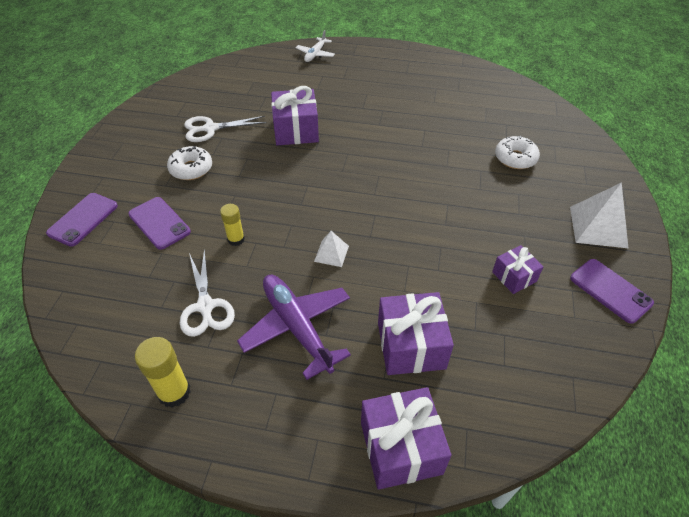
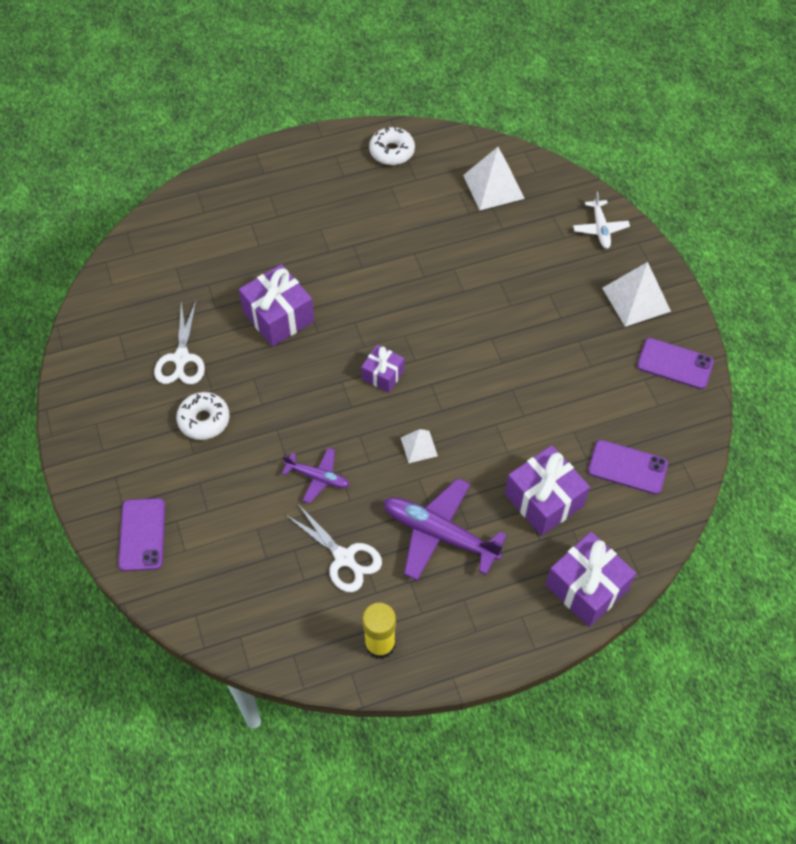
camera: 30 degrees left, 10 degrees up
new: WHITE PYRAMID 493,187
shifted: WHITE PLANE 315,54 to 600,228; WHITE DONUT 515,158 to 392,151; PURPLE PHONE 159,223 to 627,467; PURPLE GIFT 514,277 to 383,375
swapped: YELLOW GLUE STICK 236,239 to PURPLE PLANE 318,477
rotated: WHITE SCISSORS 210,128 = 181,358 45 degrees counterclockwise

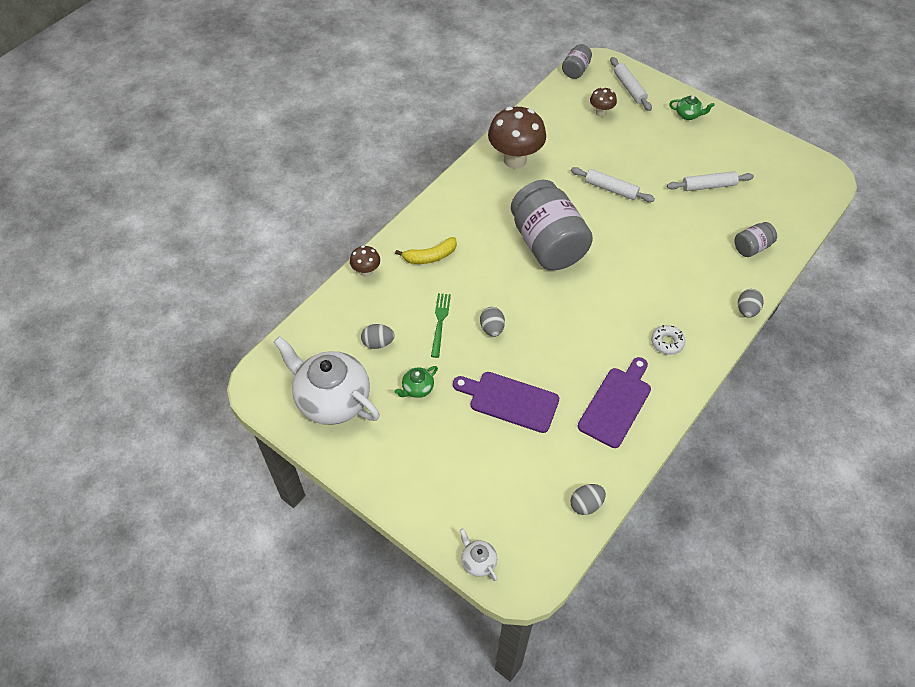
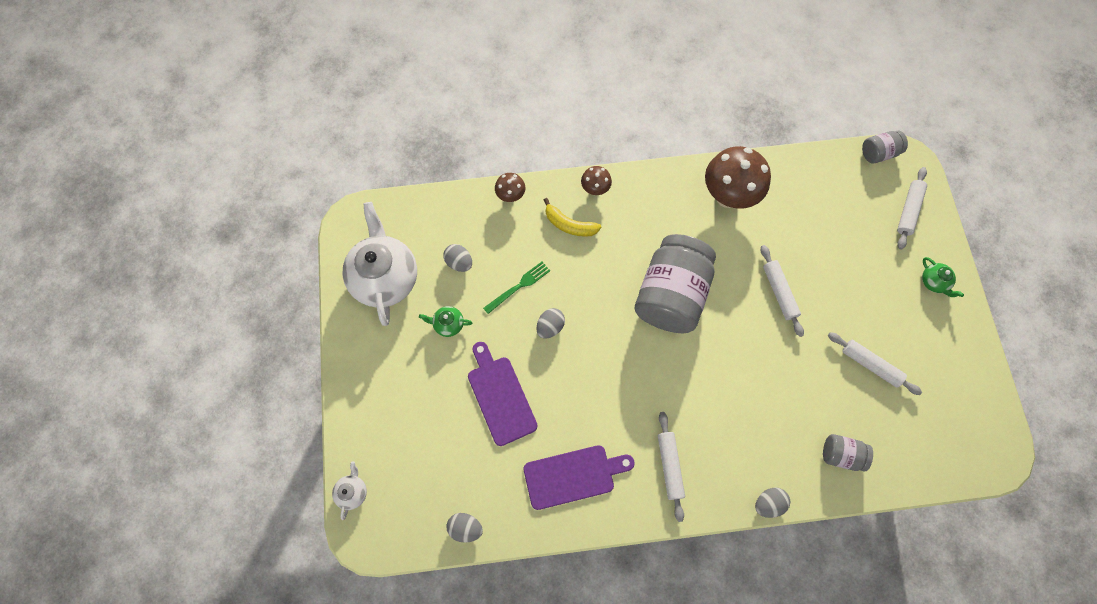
camera: 45 degrees right, 15 degrees up
shifted: BROWN MUSHROOM 601,112 to 595,189
swapped: WHITE DONUT 667,342 to WHITE ROLLING PIN 669,466

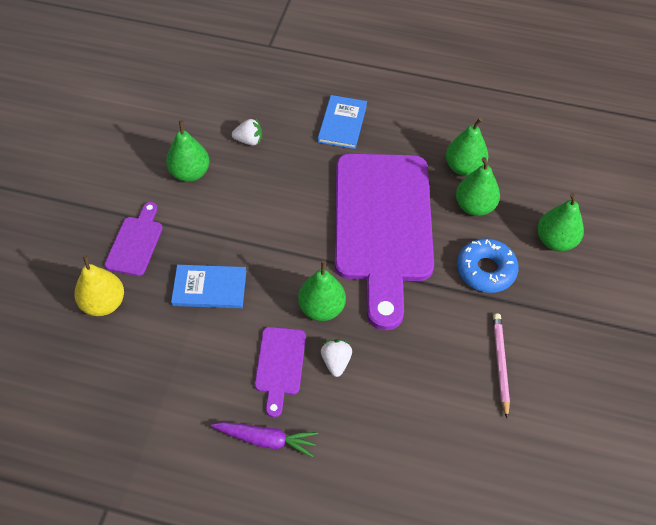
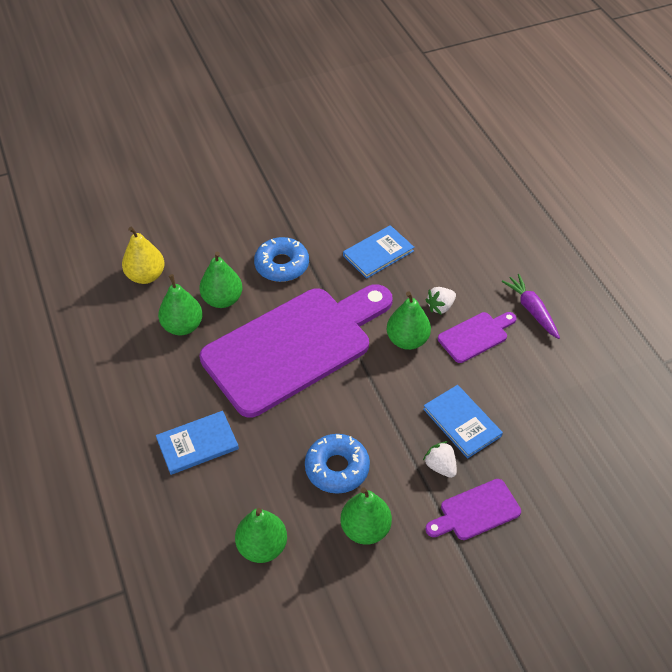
camera: 125 degrees left, 5 degrees down
gone: PINK PENCIL 500,363
new: BLUE BOOK 378,253; BLUE DONUT 337,468
shifted: WHITE STRAWBERRY 249,140 to 440,466; GREEN PEAR 555,241 to 262,546; YELLOW PEAR 104,303 to 146,276

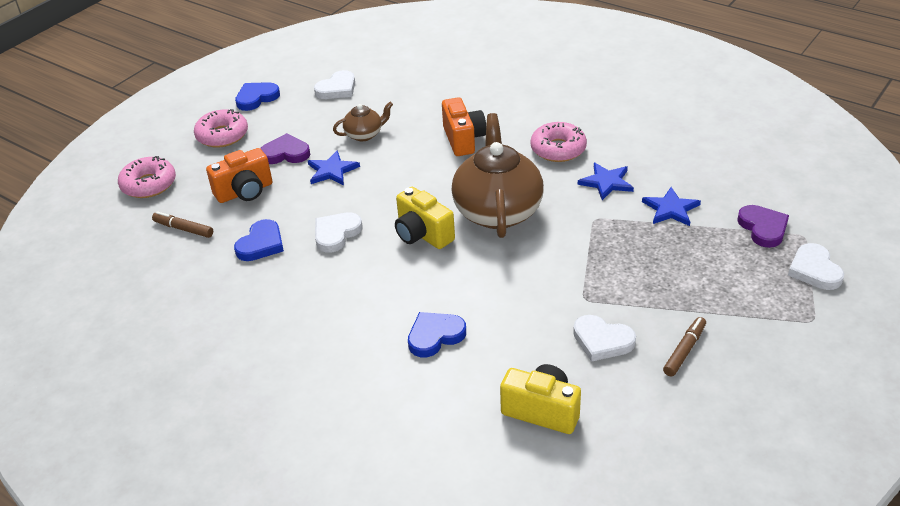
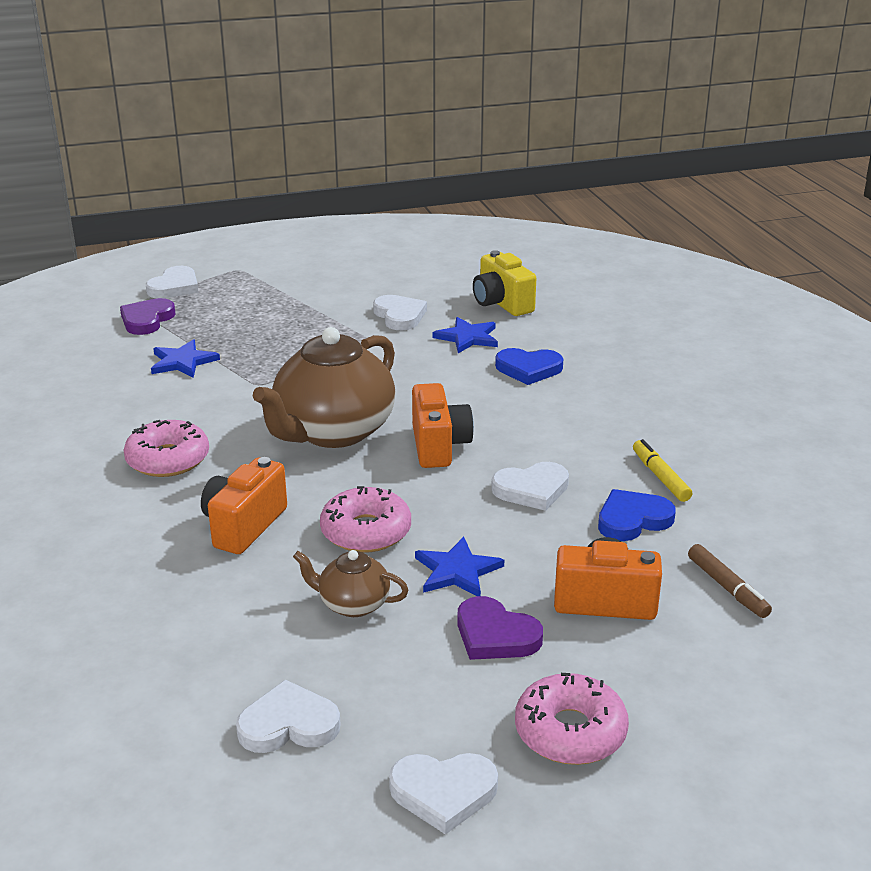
camera: 145 degrees left, 10 degrees down
gone: BROWN MARKER 684,350
new: YELLOW MARKER 660,477
shifted: PINK DONUT 149,184 to 366,531; BLUE STAR 606,182 to 468,337
repainted: BLUE HEART 256,98 to WHITE HEART 443,793; YELLOW CAMERA 422,234 to ORANGE CAMERA 438,446

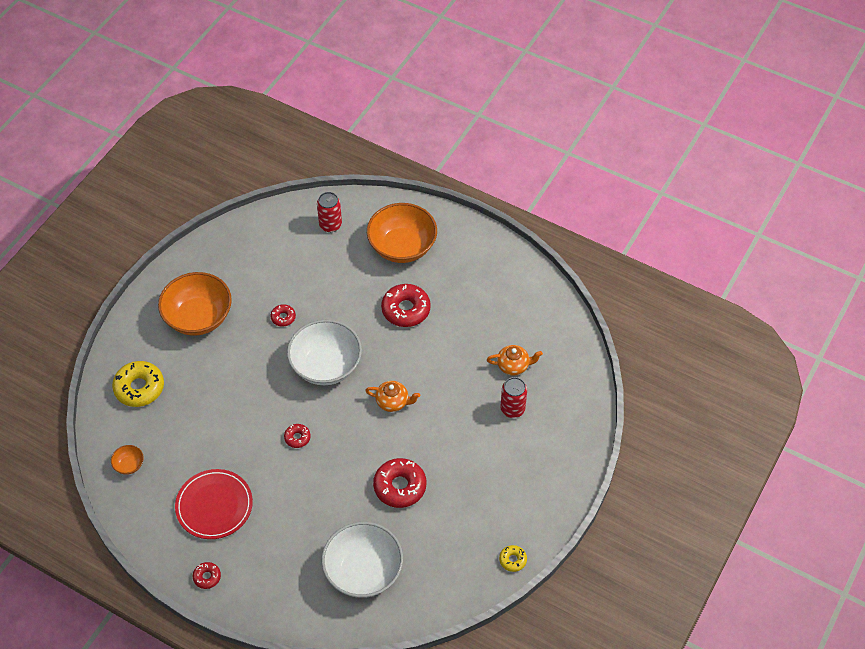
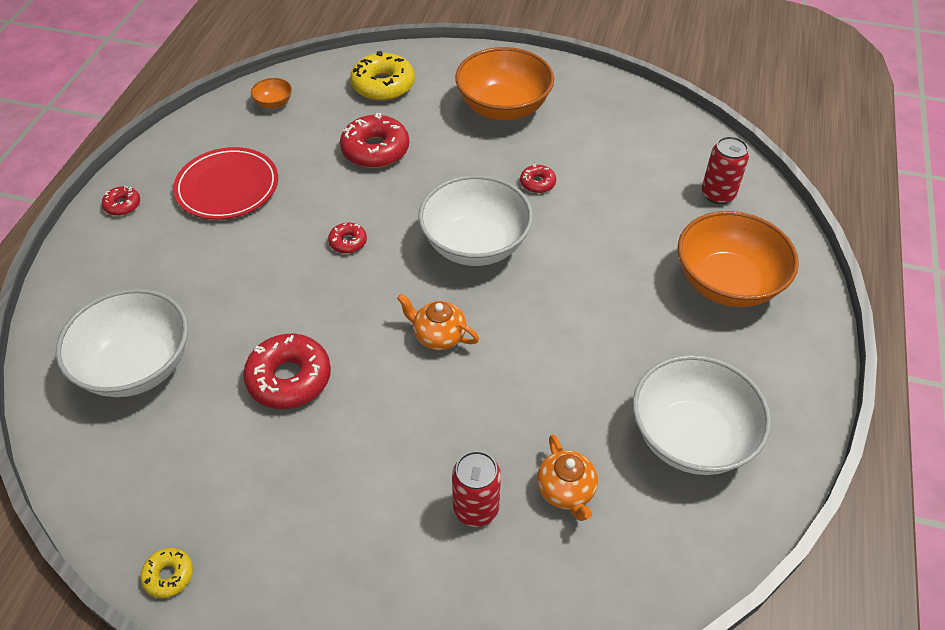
camera: 75 degrees right, 5 degrees down
new: WHITE BOWL 691,437
shifted: RED DONUT 406,309 to 375,150
rotated: ORANGE TEAPOT 393,402 = 438,336 120 degrees clockwise

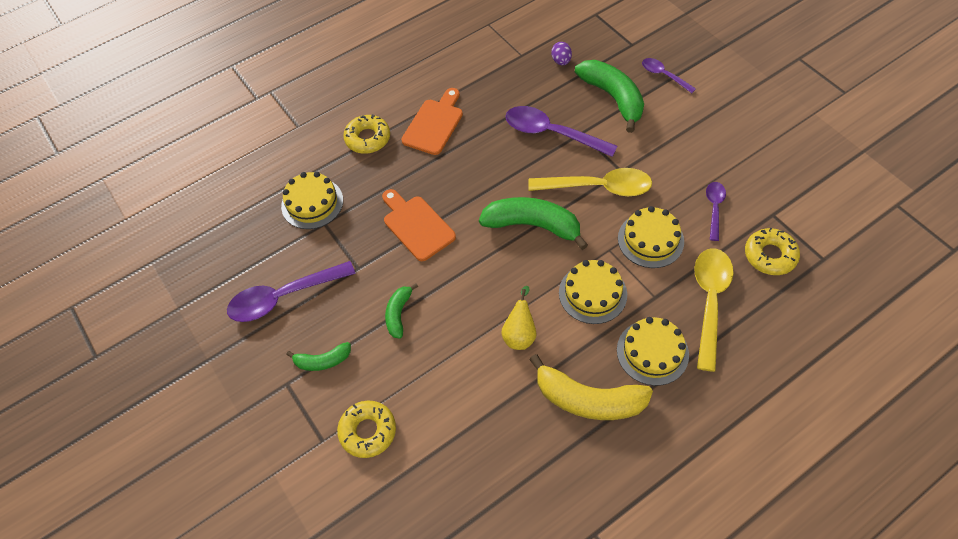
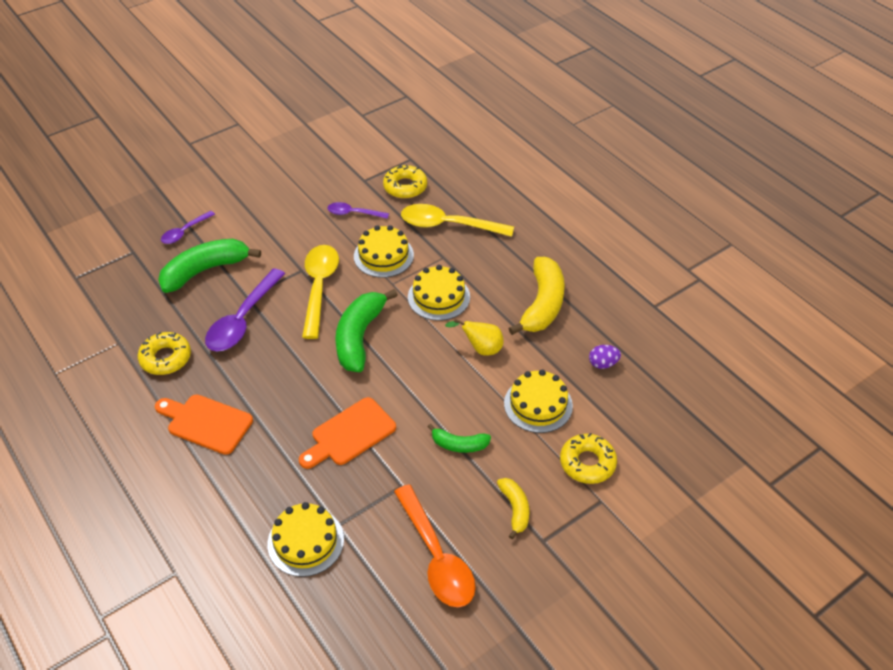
camera: 95 degrees left, 10 degrees down
shifted: PURPLE EGG 561,61 to 603,364; YELLOW DONUT 368,138 to 165,358; YELLOW CAKE 652,352 to 538,404
repainted: PURPLE SPOON 283,297 to ORANGE SPOON 437,557; GREEN BANANA 323,361 to YELLOW BANANA 515,509

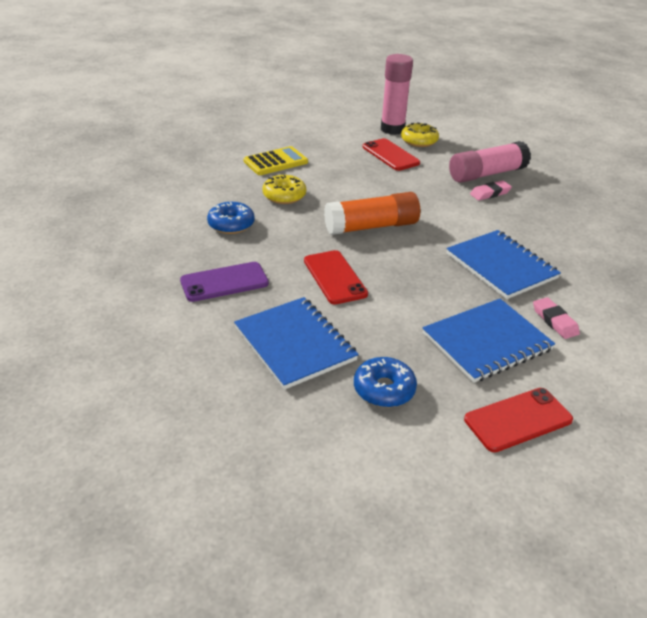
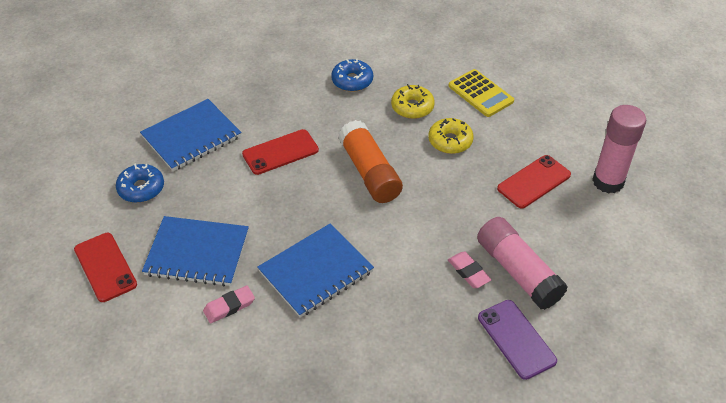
camera: 85 degrees right, 10 degrees up
shifted: YELLOW DONUT 419,141 to 450,141; PURPLE PHONE 224,282 to 516,339
rotated: BLUE NOTEBOOK 486,342 = 197,253 45 degrees counterclockwise

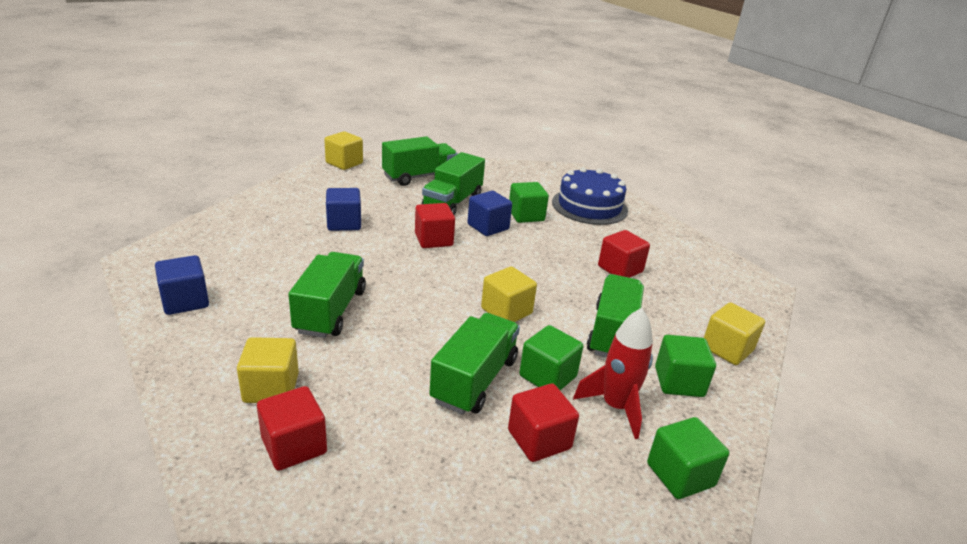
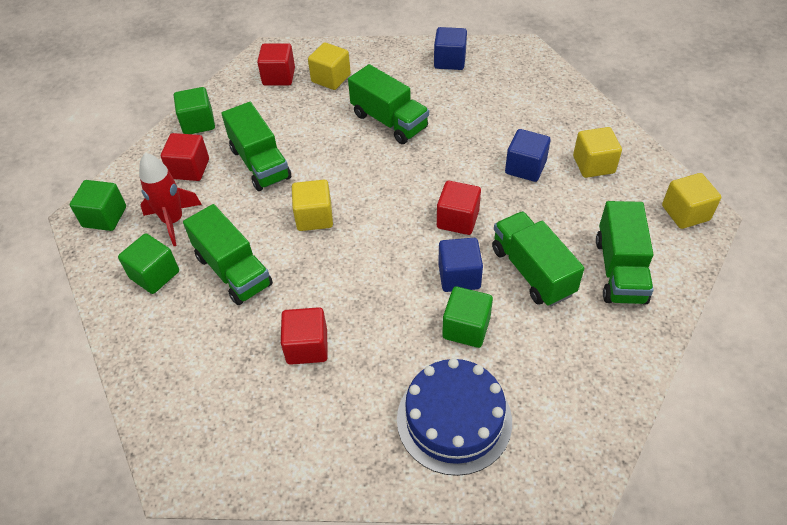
camera: 130 degrees right, 20 degrees up
shifted: YELLOW CUBE 727,349 to 593,164; GREEN CUBE 548,376 to 198,123

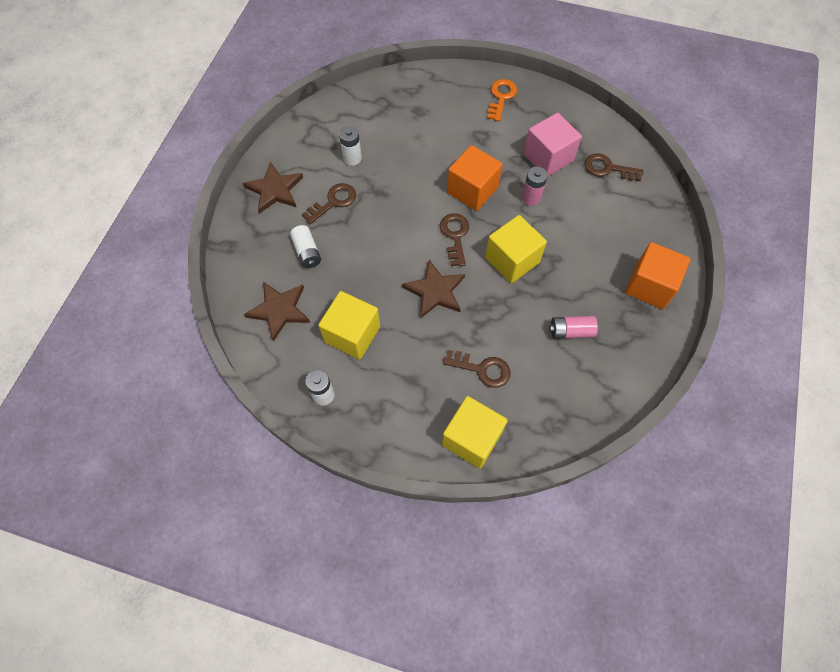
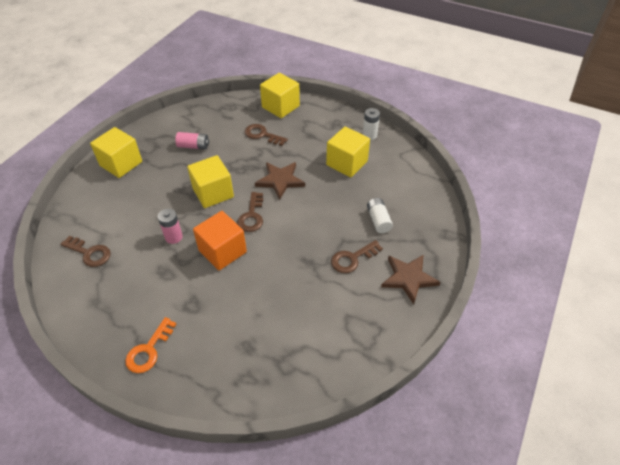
camera: 170 degrees left, 15 degrees down
gone: PINK CUBE 548,157; WHITE BATTERY 352,158; BROWN STAR 279,310
repainted: ORANGE CUBE 649,286 to YELLOW CUBE 121,164

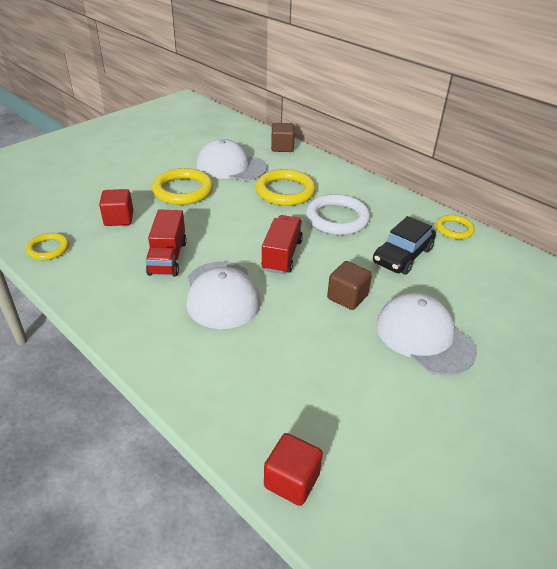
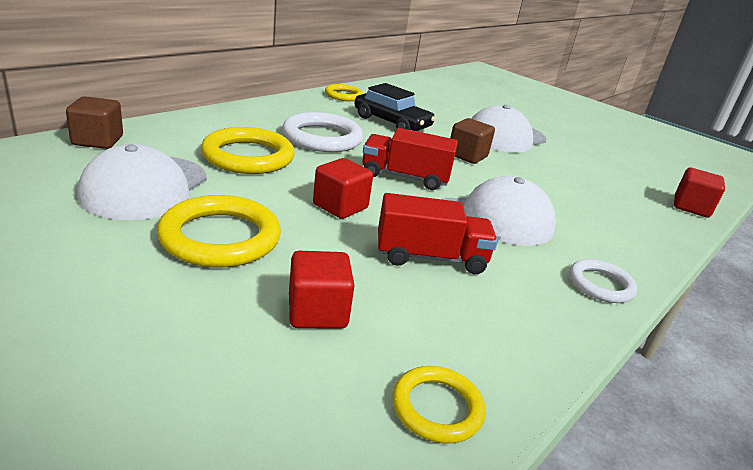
camera: 95 degrees left, 10 degrees down
new: RED CUBE 340,206; WHITE RING 600,285

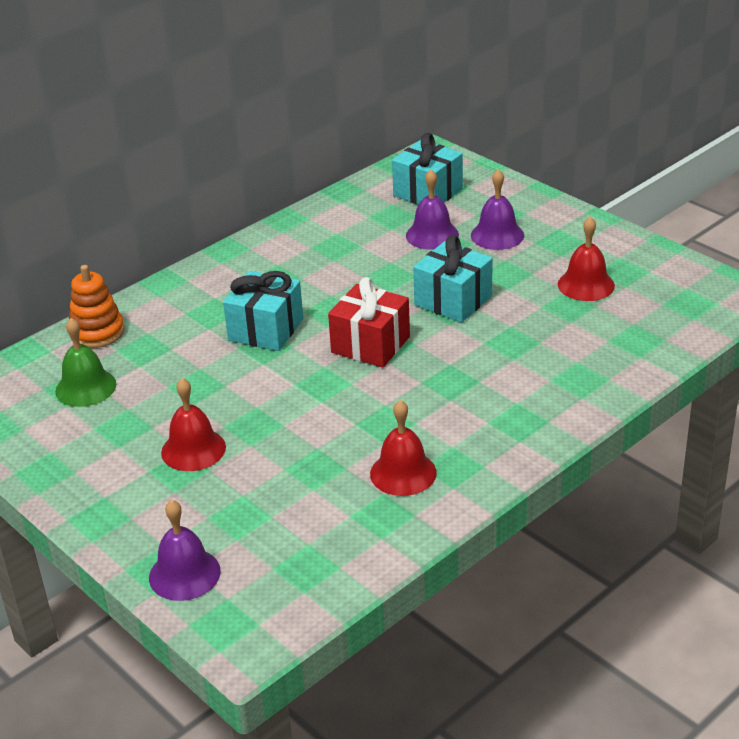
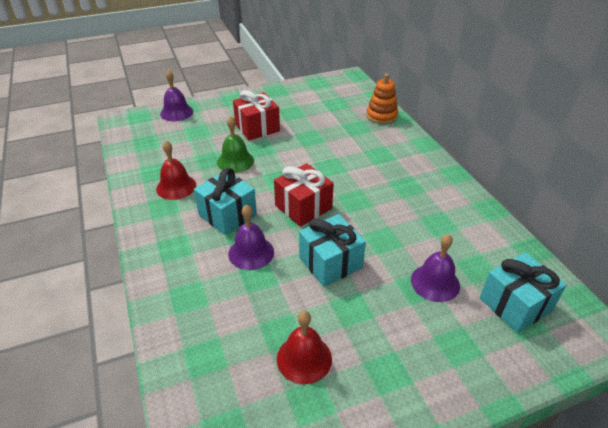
camera: 110 degrees right, 5 degrees up
shifted: PURPLE BELL 497,235 to 251,252; TURQUOISE GIFT 266,329 to 227,215; GREEN BELL 85,387 to 235,161
swapped: RED BELL 193,449 to RED GIFT 257,128

